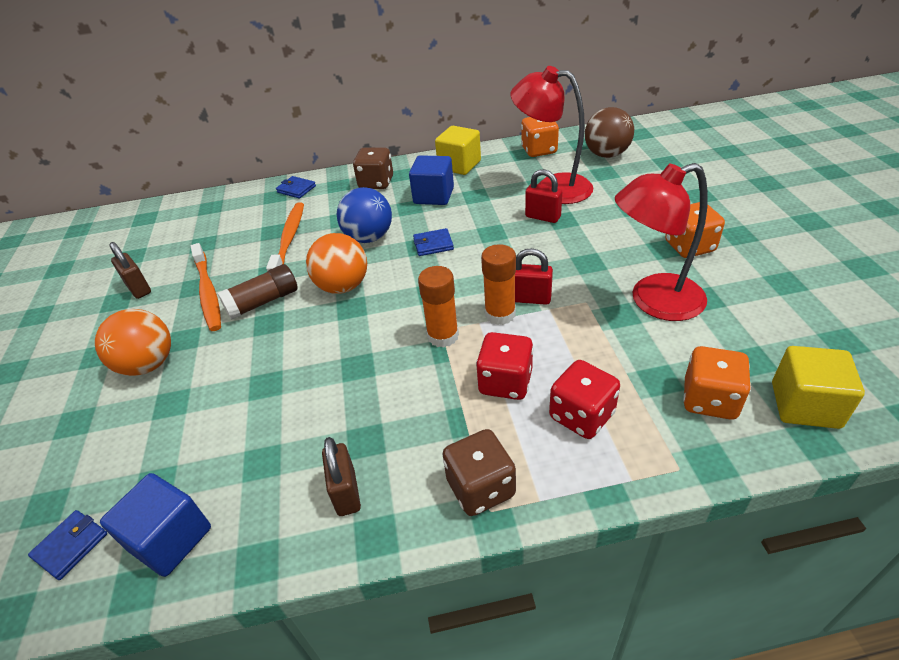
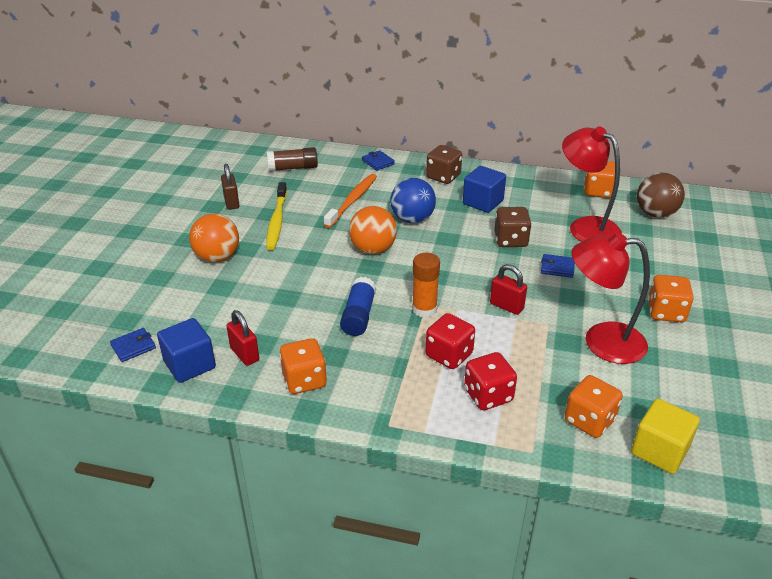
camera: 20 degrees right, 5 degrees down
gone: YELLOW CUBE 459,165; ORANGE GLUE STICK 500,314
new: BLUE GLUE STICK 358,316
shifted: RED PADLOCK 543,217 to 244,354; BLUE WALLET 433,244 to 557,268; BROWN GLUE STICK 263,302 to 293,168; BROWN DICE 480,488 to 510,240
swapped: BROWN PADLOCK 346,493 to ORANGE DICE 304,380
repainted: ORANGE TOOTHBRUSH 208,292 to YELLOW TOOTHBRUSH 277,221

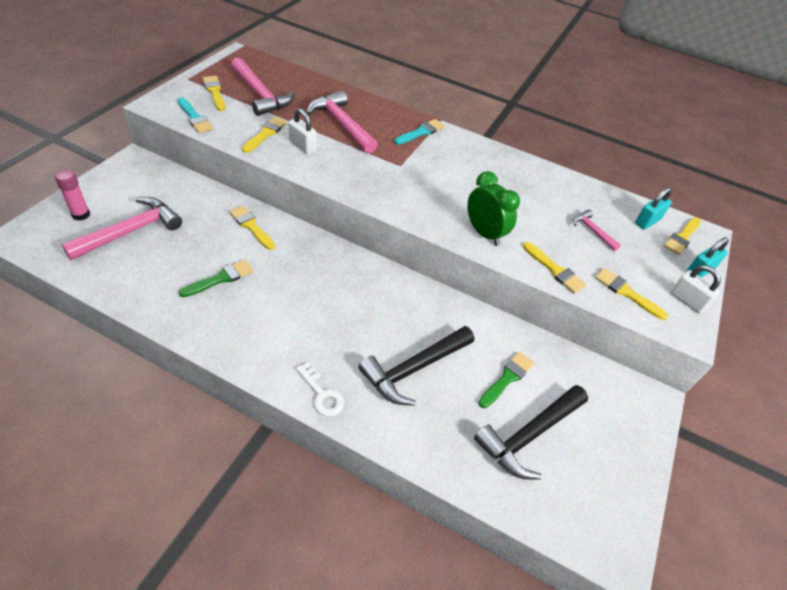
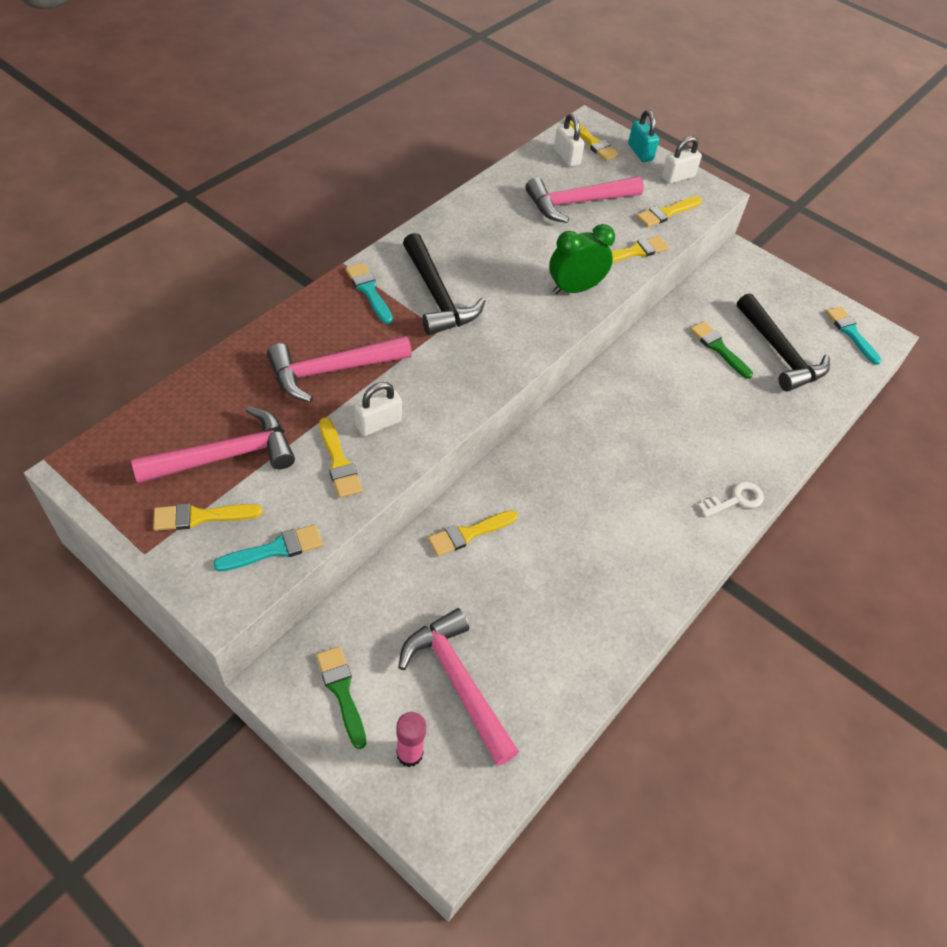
camera: 75 degrees left, 5 degrees up
new: TURQUOISE BRUSH 851,333
shifted: GREEN BRUSH 221,278 to 342,691; BLACK HAMMER 414,369 to 437,296
repainted: TURQUOISE PADLOCK 647,221 to WHITE PADLOCK 566,157
rotated: YELLOW BRUSH 266,134 = 339,462 150 degrees counterclockwise
scaled: PINK HAMMER 592,231 = 577,203 x1.94

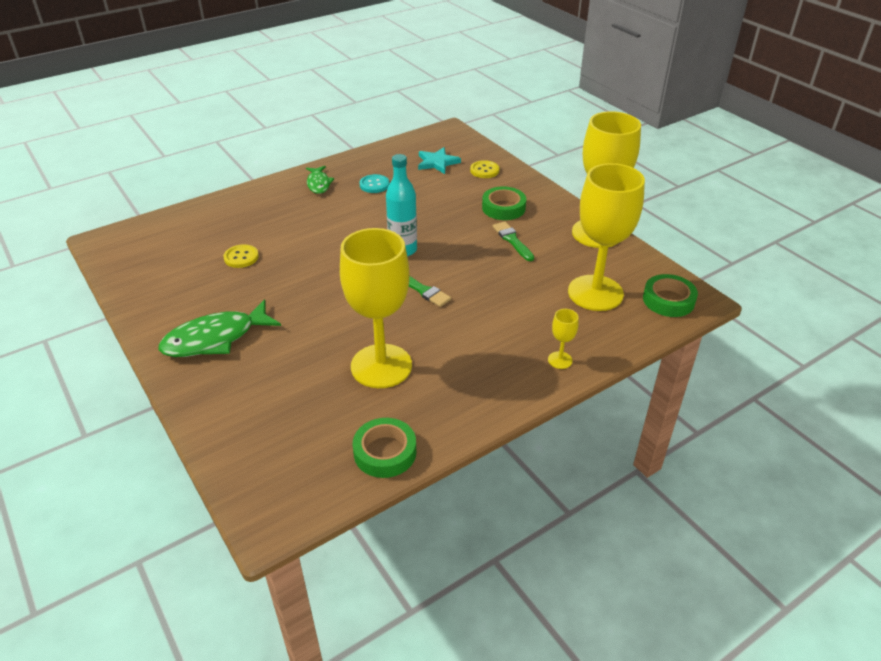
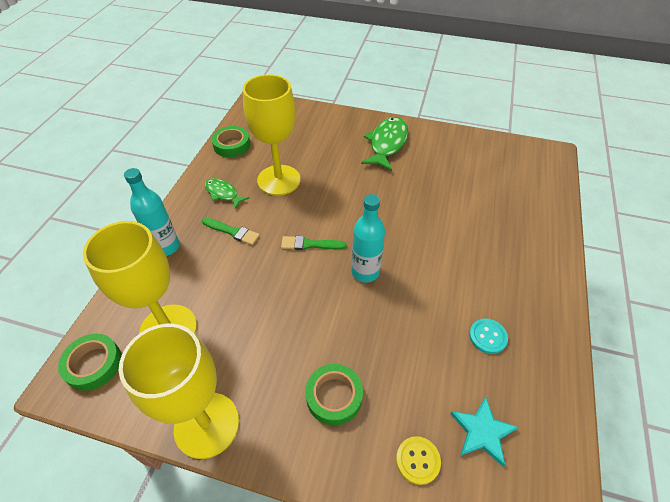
camera: 140 degrees right, 10 degrees up
gone: YELLOW BUTTON 241,257
shifted: GREEN FISH 318,184 to 223,193; GREEN BRUSH 512,240 to 232,232
swapped: YELLOW GOBLET 560,360 to TURQUOISE BOTTLE 166,247

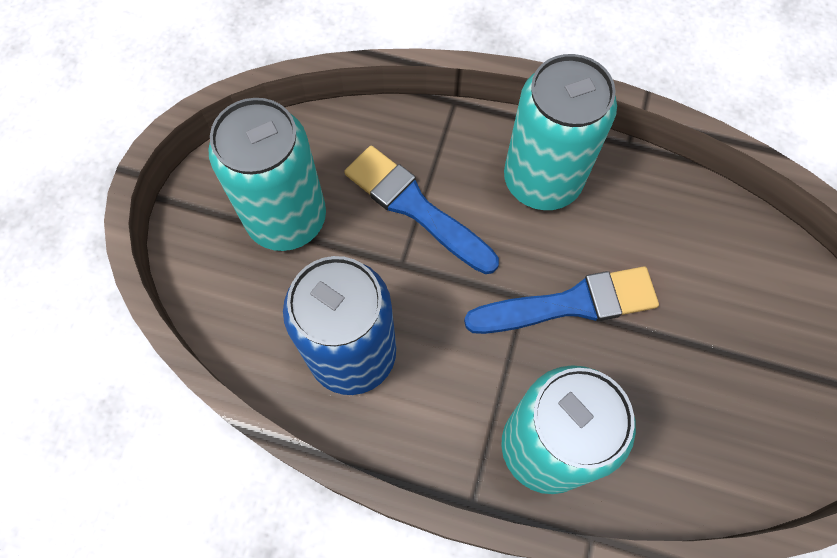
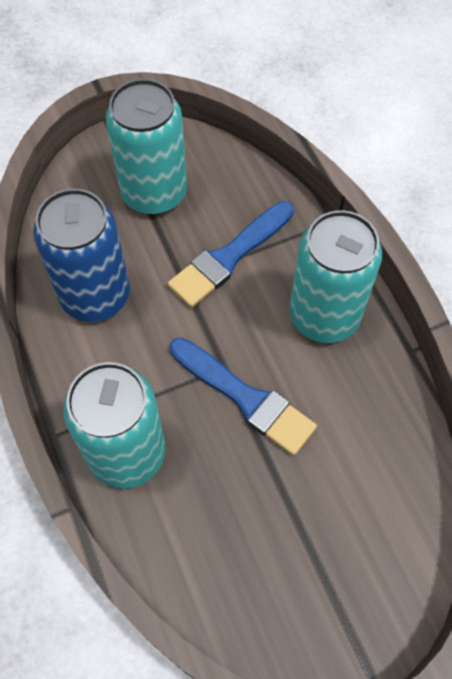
camera: 50 degrees right, 5 degrees down
rotated: BLUE BRUSH 416,208 = 229,256 135 degrees counterclockwise

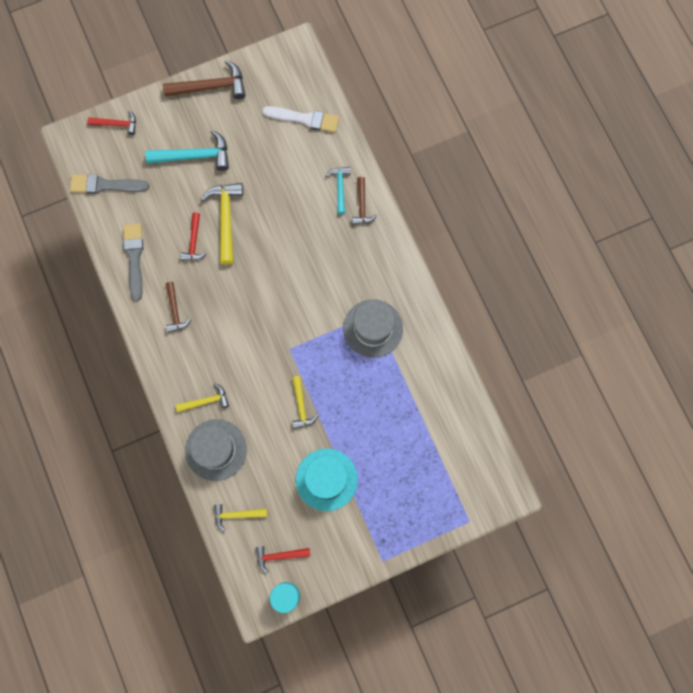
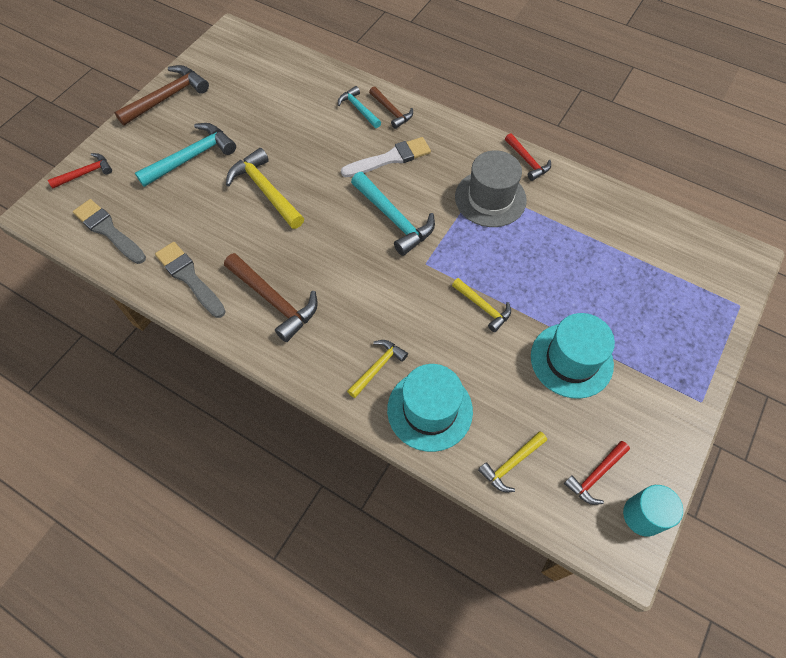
camera: 35 degrees left, 15 degrees down
new: TURQUOISE HAMMER 394,219
shifted: WHITE BRUSH 304,119 to 390,158; RED HAMMER 194,242 to 527,161
repainted: GREY HAT 216,450 to TURQUOISE HAT 429,410
rotated: GREY BRUSH 105,185 = 108,231 75 degrees clockwise
scaled: BROWN HAMMER 175,311 = 274,301 x1.68

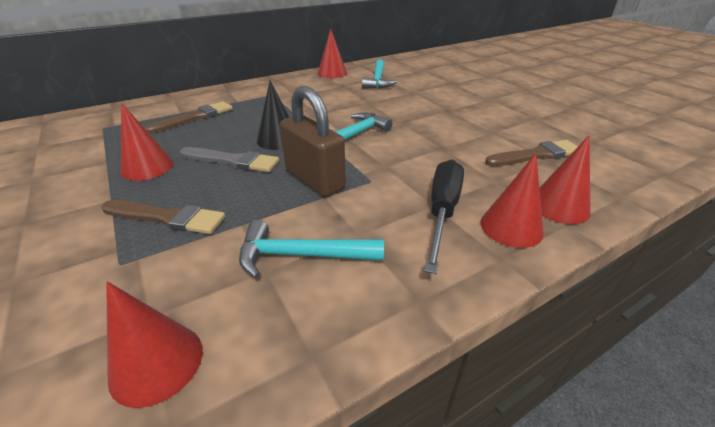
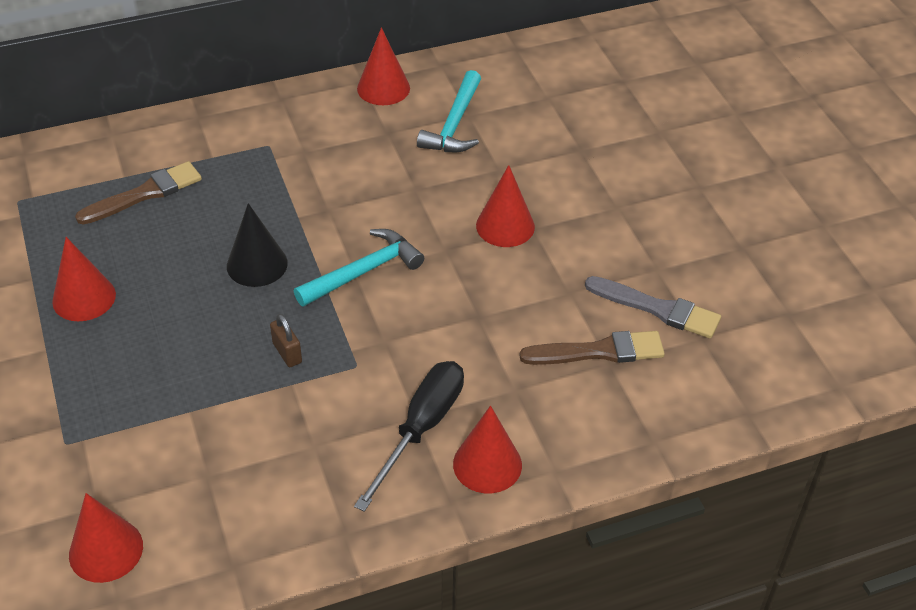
camera: 10 degrees right, 10 degrees up
gone: BROWN BRUSH 167,218; TURQUOISE HAMMER 302,255
shifted: RED CONE 559,206 to 505,226; GREY BRUSH 233,161 to 657,309
scaled: BROWN PADLOCK 314,180 = 287,353 x0.45

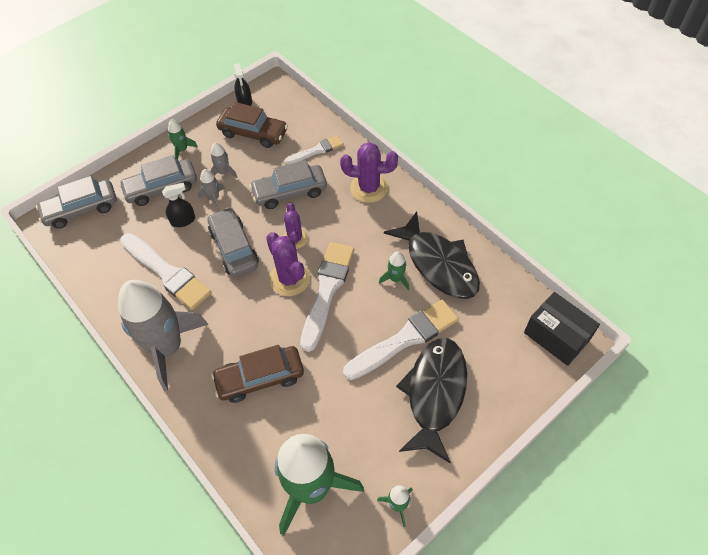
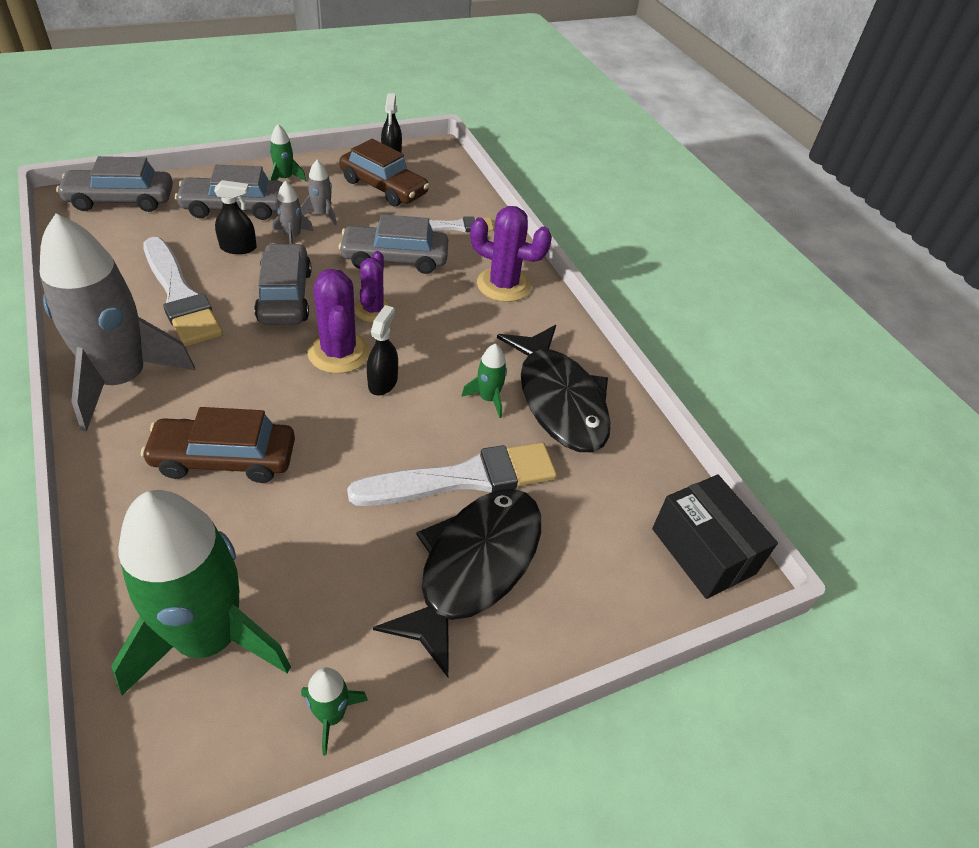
camera: 10 degrees right, 10 degrees down
swapped: WHITE BRUSH 327,290 to BLACK SPRAY BOTTLE 383,382

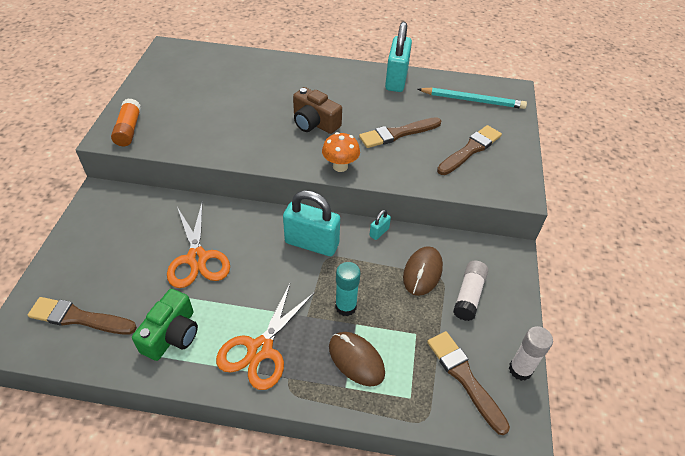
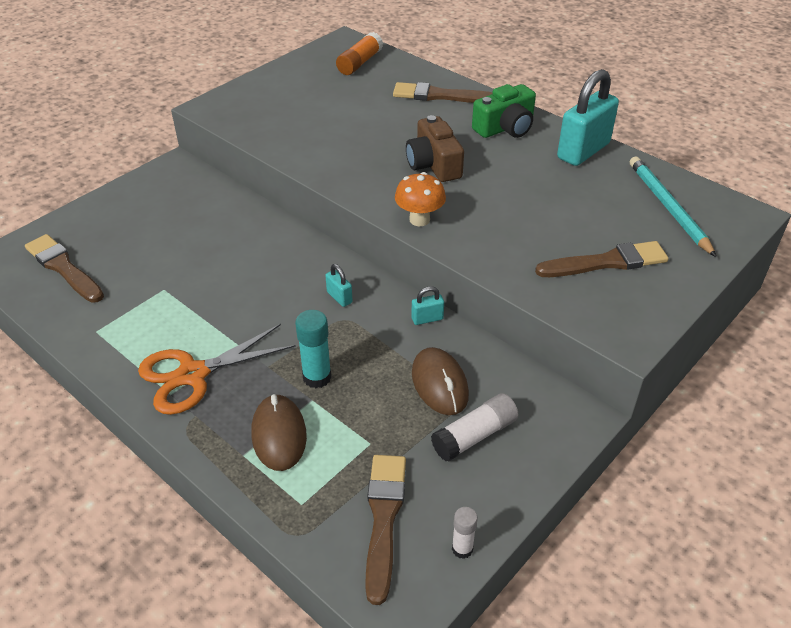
camera: 35 degrees right, 5 degrees down
gone: ORANGE SCISSORS 197,258
shifted: ORANGE GLUE STICK 129,129 to 360,63; BROWN BRUSH 397,134 to 439,96; GREEN CAMERA 172,334 to 505,128
rotated: TURQUOISE PENCIL 472,100 = 668,207 150 degrees counterclockwise; BROWN MOUSE 422,272 = 439,384 75 degrees counterclockwise
scaled: TURQUOISE PADLOCK 312,243 = 339,297 x0.44; WHITE GLUE STICK 520,369 = 462,549 x0.63

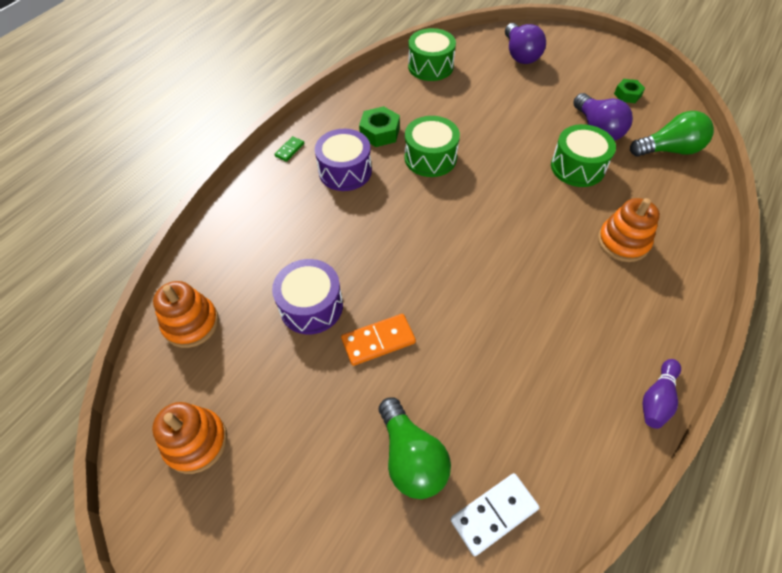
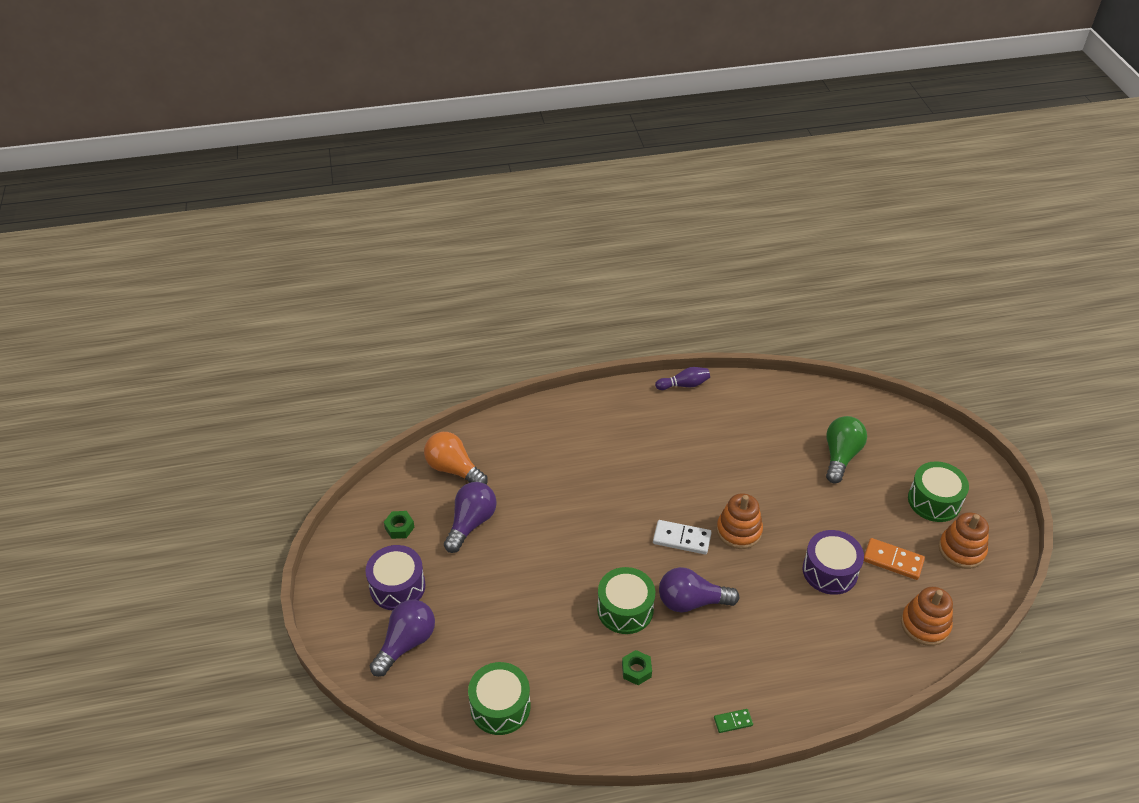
camera: 135 degrees left, 10 degrees down
new: PURPLE LIGHT BULB 691,601
shifted: GREEN DRUM 577,167 to 934,501; PURPLE DRUM 345,171 to 397,586; ORANGE STACKING TOY 623,242 to 739,531; ORANGE DOMINO 378,341 to 893,560; WHITE DOMINO 494,514 to 681,539
repainted: GREEN LIGHT BULB 669,150 to ORANGE LIGHT BULB 454,469
scaled: GREEN NUT 380,132 = 636,670 x0.67

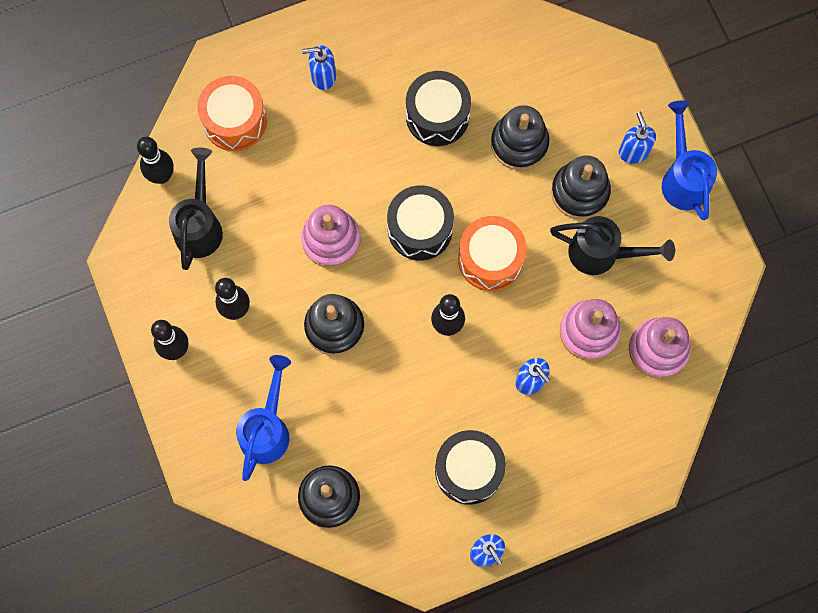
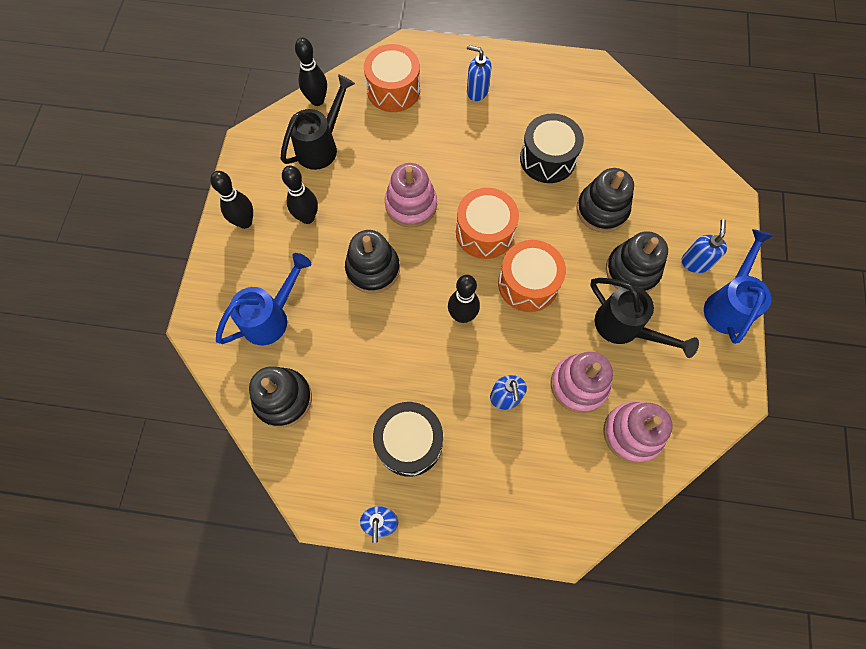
camera: 30 degrees right, 5 degrees down
repainted: BLACK DRUM 420,229 to ORANGE DRUM 484,232

